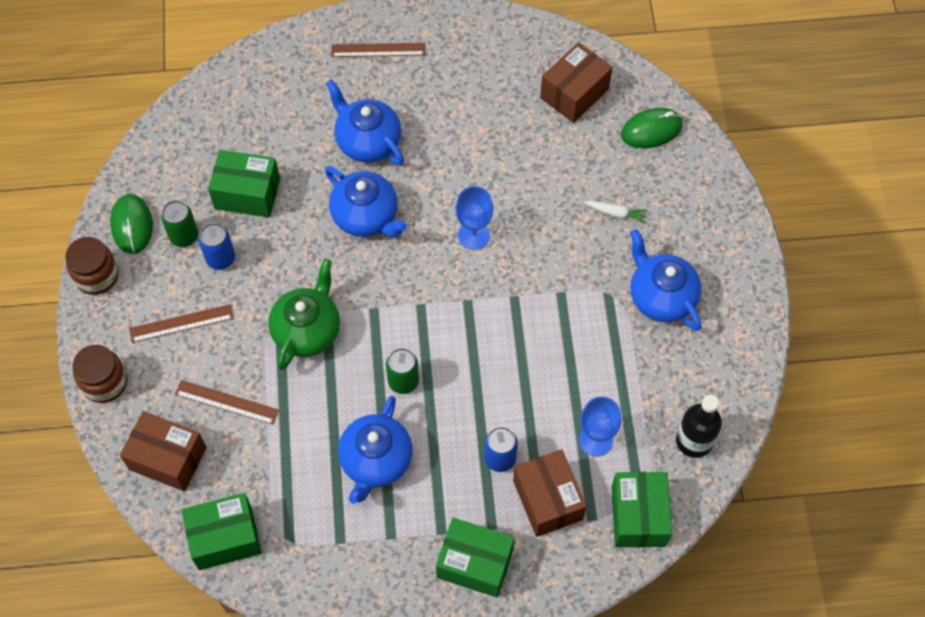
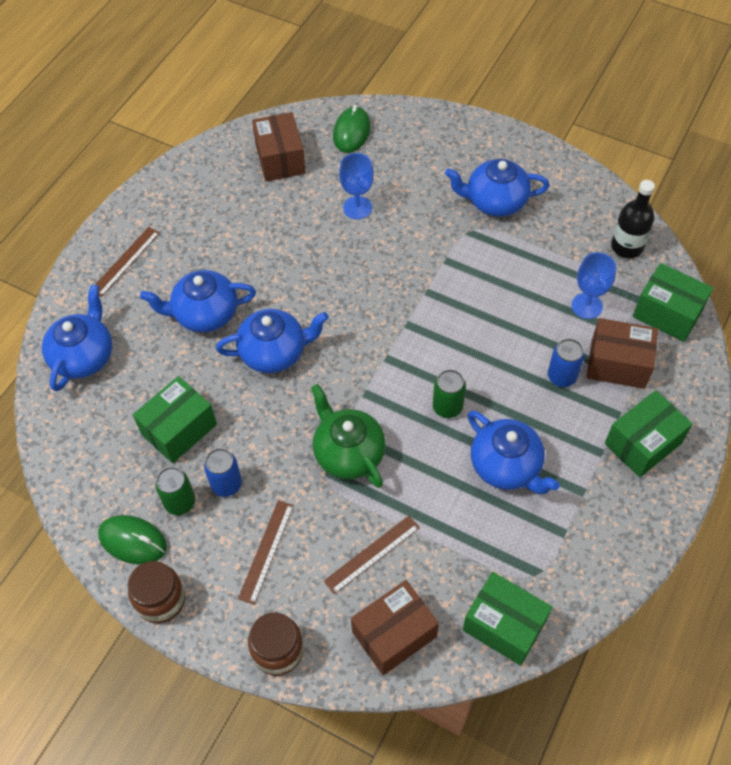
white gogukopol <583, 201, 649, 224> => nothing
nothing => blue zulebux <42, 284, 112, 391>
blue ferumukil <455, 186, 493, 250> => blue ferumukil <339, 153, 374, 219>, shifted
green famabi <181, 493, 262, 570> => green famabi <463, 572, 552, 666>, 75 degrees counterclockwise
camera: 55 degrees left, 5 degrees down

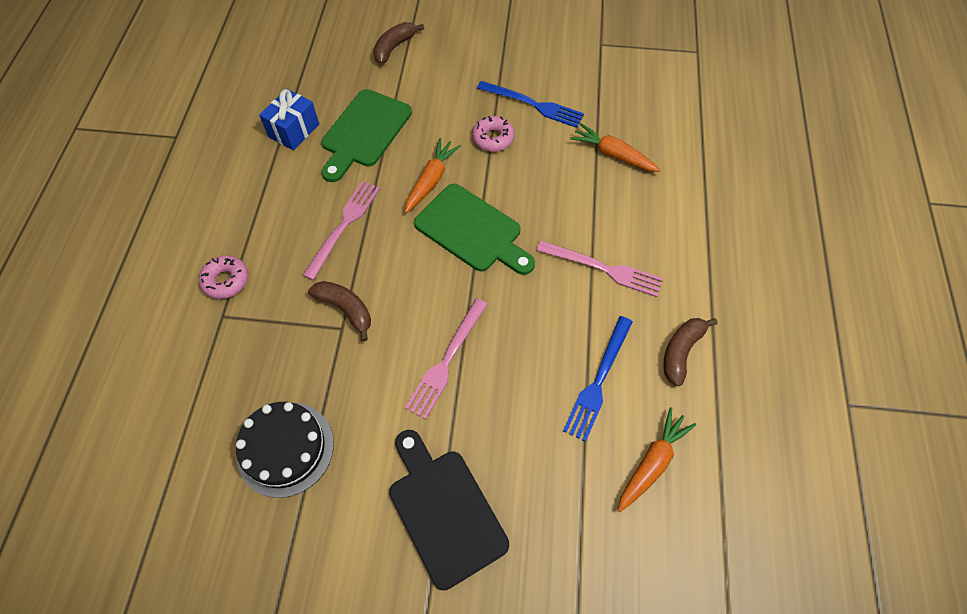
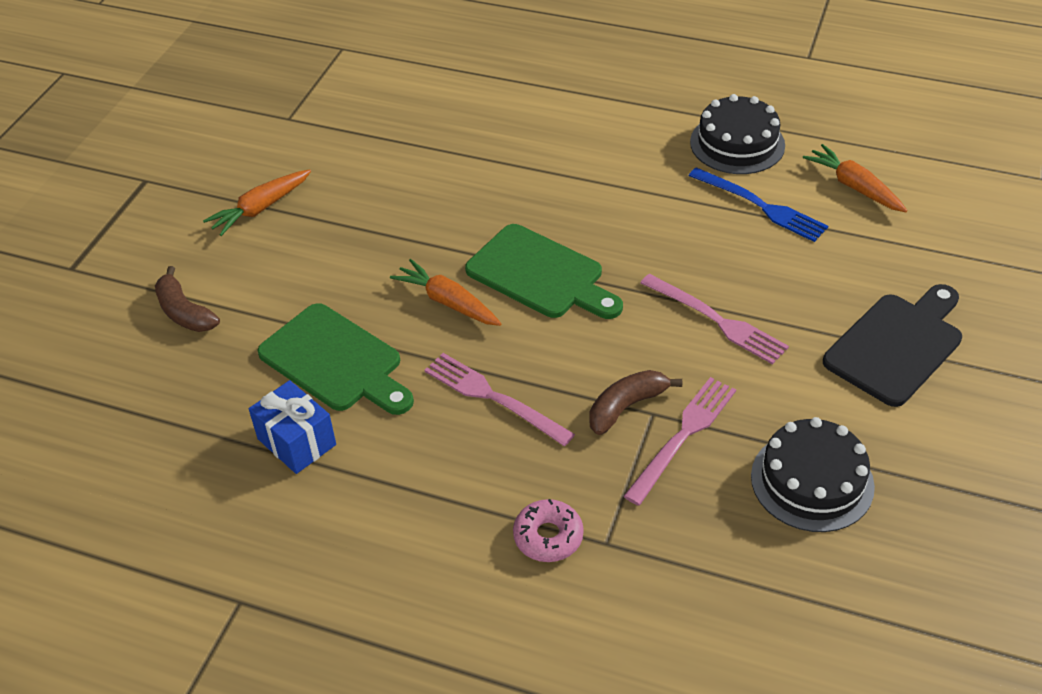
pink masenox <472, 116, 514, 152> => nothing
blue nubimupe <477, 81, 584, 128> => nothing
pink nubimupe <536, 241, 663, 297> => pink nubimupe <623, 377, 736, 506>, shifted
orange gogukopol <570, 123, 661, 172> => orange gogukopol <203, 169, 311, 236>, shifted
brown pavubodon <663, 318, 718, 386> => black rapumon <690, 94, 785, 174>
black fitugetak <389, 430, 509, 590> => black fitugetak <823, 284, 962, 407>, 150 degrees clockwise
green fitugetak <414, 184, 535, 275> => green fitugetak <465, 224, 623, 319>, 75 degrees clockwise
camera: 75 degrees left, 15 degrees down

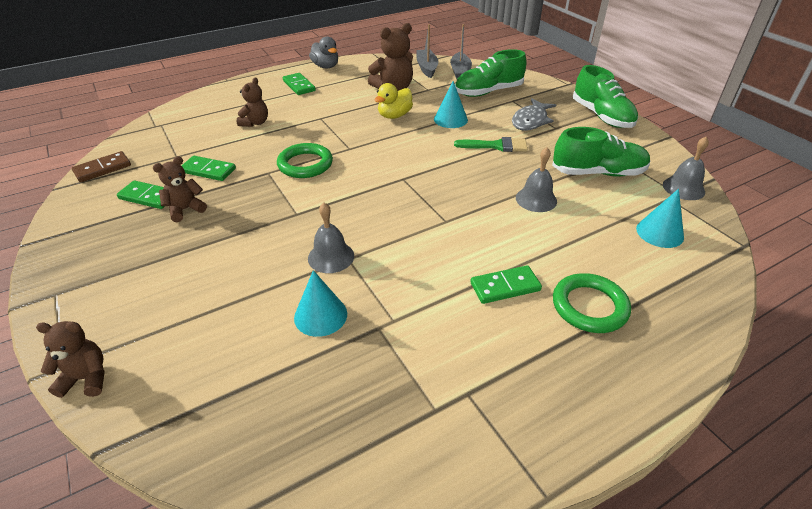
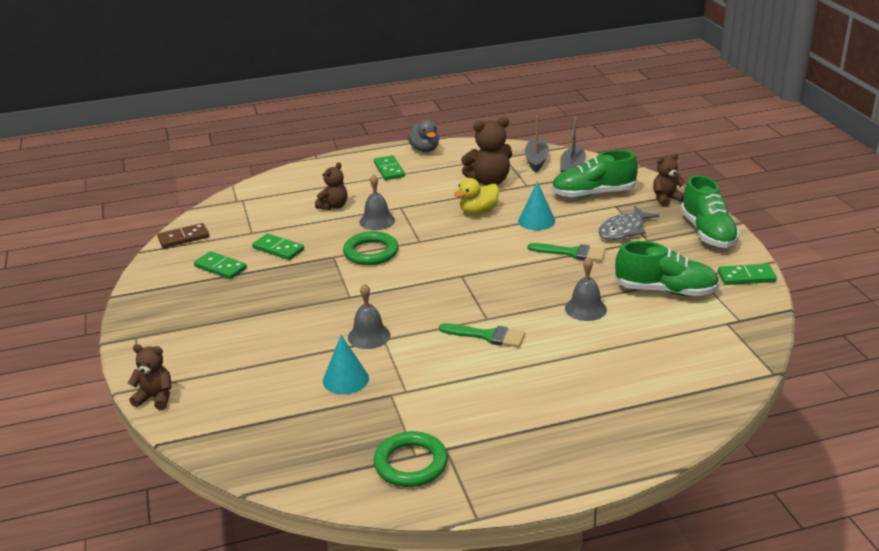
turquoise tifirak <636, 189, 684, 248> => nothing
nothing => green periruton <439, 323, 525, 348>
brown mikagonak <153, 156, 207, 222> => brown mikagonak <653, 153, 686, 207>, shifted
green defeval <470, 265, 542, 304> => green defeval <718, 264, 777, 285>, shifted
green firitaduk <553, 273, 631, 333> => green firitaduk <373, 431, 448, 487>, shifted
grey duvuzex <663, 137, 709, 200> => grey duvuzex <359, 174, 395, 230>, shifted
camera: 15 degrees right, 10 degrees down

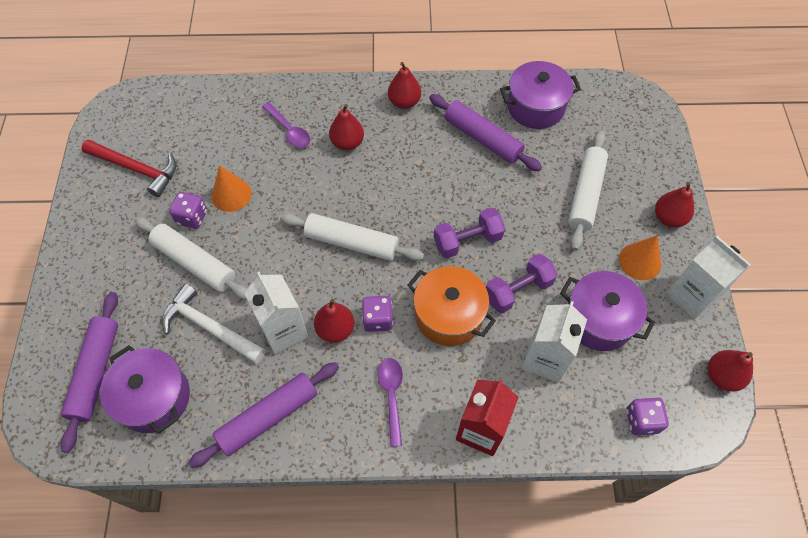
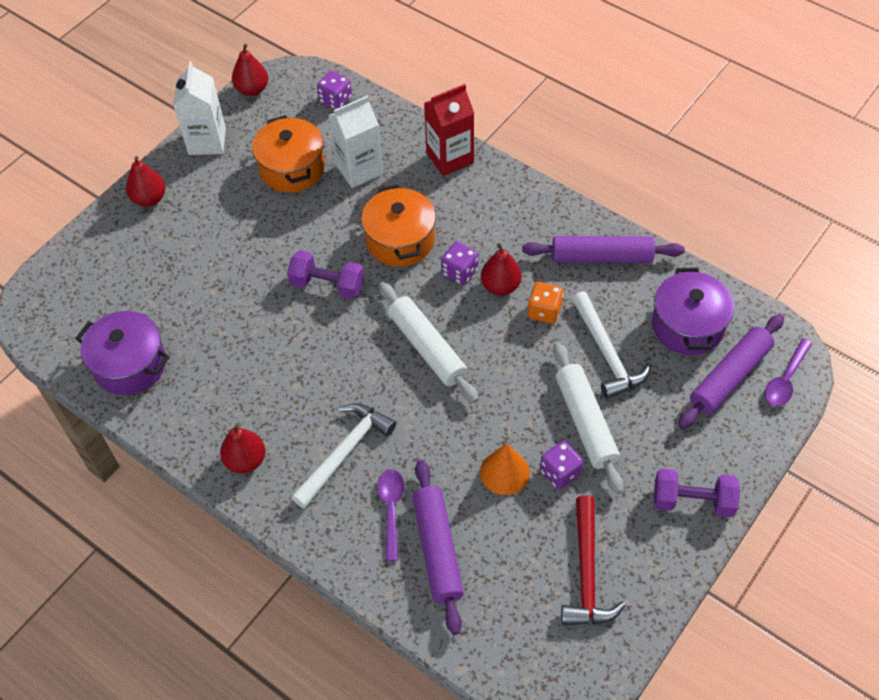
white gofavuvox <568, 131, 608, 251> => nothing
orange tifirak <619, 235, 661, 280> => nothing
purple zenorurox <378, 358, 403, 447> => purple zenorurox <764, 338, 813, 406>, shifted
purple gofavuvox <429, 94, 542, 172> => purple gofavuvox <412, 460, 464, 635>, shifted
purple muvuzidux <486, 254, 557, 313> => purple muvuzidux <654, 468, 740, 517>, shifted
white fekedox <244, 272, 309, 354> => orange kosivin <528, 282, 564, 324>
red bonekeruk <329, 104, 364, 151> => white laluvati <291, 403, 396, 509>
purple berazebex <560, 271, 655, 351> => orange berazebex <252, 115, 325, 193>
red laluvati <82, 139, 177, 197> => red laluvati <561, 495, 626, 625>, 150 degrees counterclockwise
camera: 140 degrees left, 5 degrees down

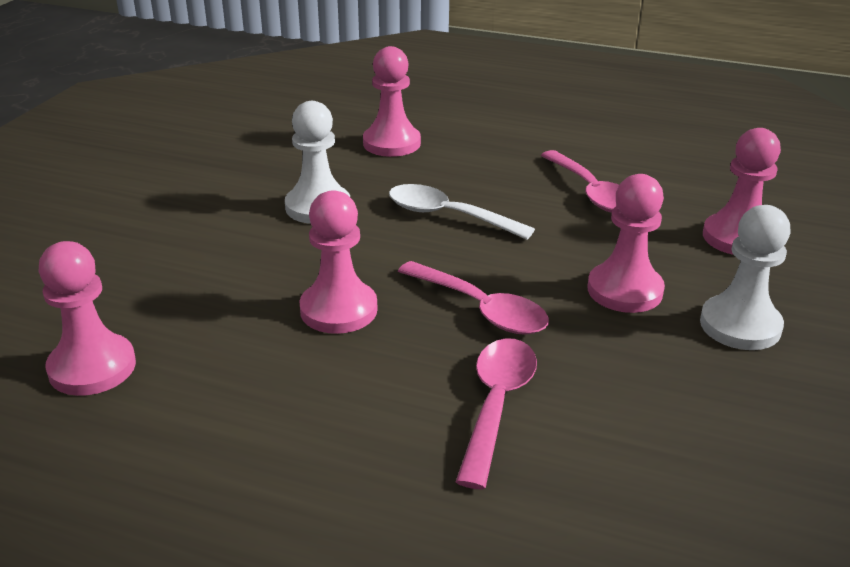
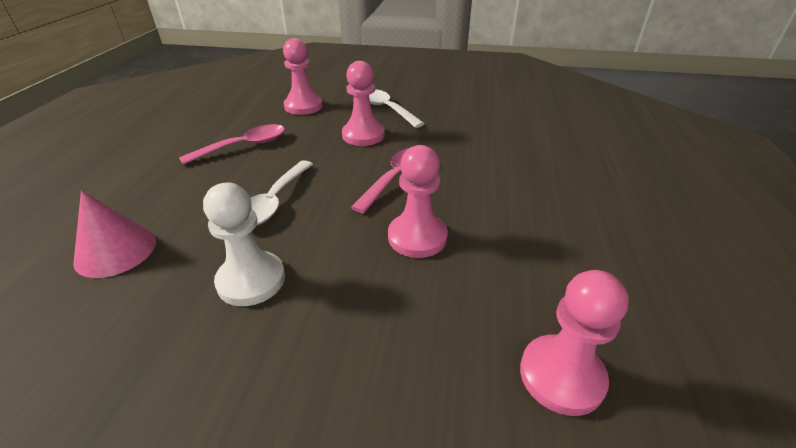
pink zenorurox <456, 338, 537, 490> => nothing
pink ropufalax <363, 46, 421, 157> => pink tifirak <73, 191, 156, 278>
white ropufalax <700, 205, 790, 350> => white zenorurox <369, 89, 425, 128>
camera: 100 degrees left, 5 degrees up

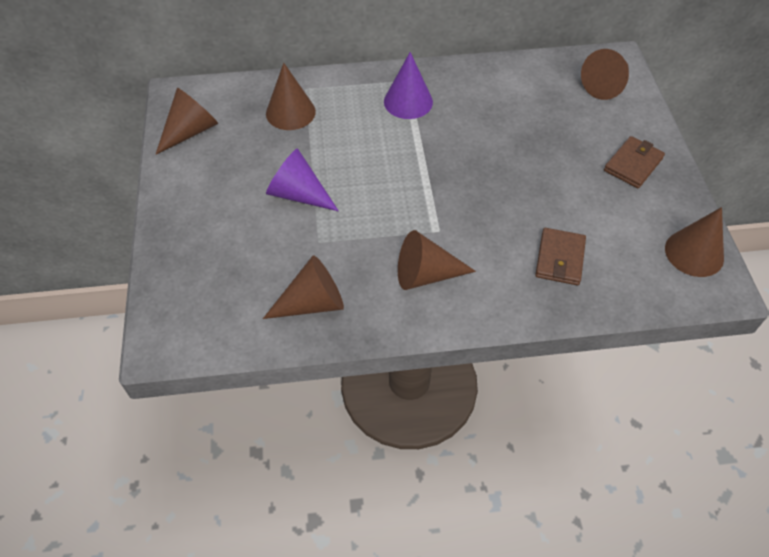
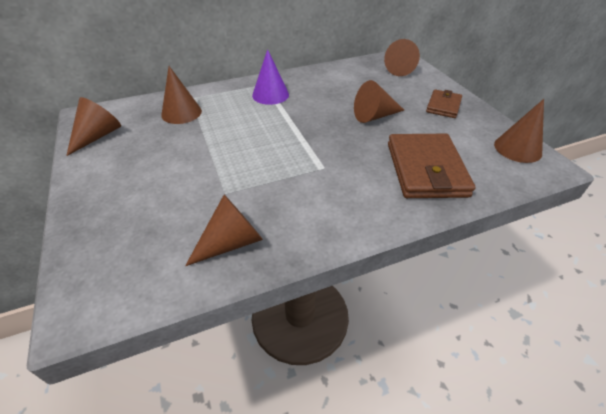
purple tifirak <266, 149, 339, 211> => nothing
brown tifirak <398, 230, 476, 290> => brown tifirak <354, 80, 405, 123>, shifted
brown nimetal <535, 228, 586, 285> => brown nimetal <388, 134, 475, 198>, x1.80
camera: 15 degrees left, 10 degrees down

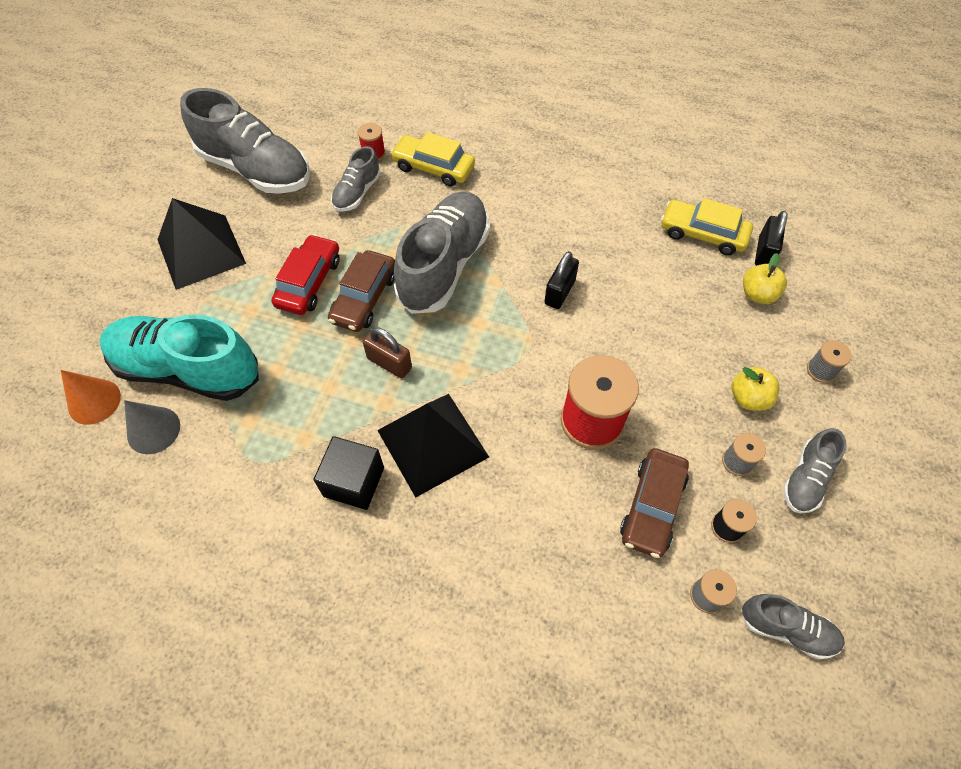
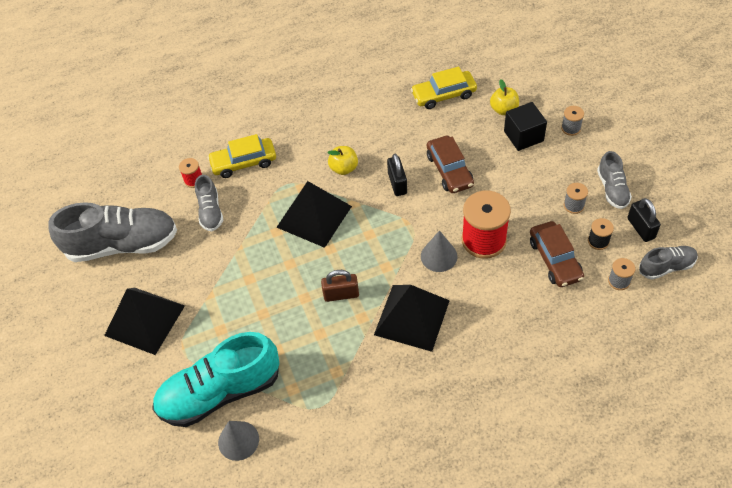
orange tifirak <61, 370, 121, 425> => nothing
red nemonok <271, 234, 340, 315> => nothing
nothing => grey tifirak <421, 230, 457, 272>
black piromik <313, 436, 384, 510> => black piromik <504, 102, 547, 151>, shifted
brown nemonok <328, 250, 395, 332> => brown nemonok <427, 136, 474, 193>, shifted
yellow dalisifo <731, 367, 780, 411> => yellow dalisifo <327, 146, 358, 175>, shifted
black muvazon <755, 211, 787, 266> => black muvazon <627, 198, 661, 242>, shifted
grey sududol <394, 192, 490, 314> => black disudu <276, 181, 352, 248>
camera: 35 degrees left, 5 degrees down

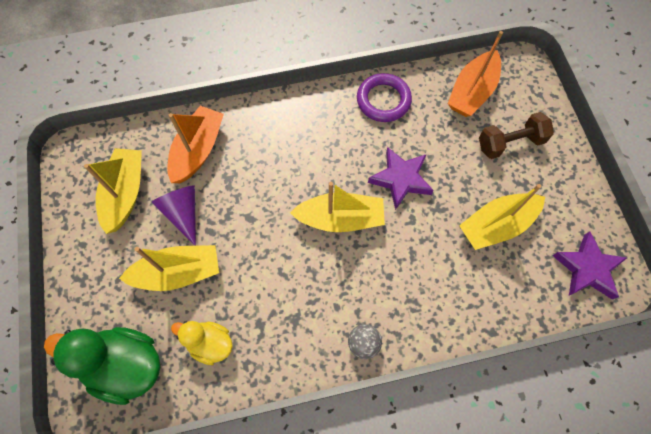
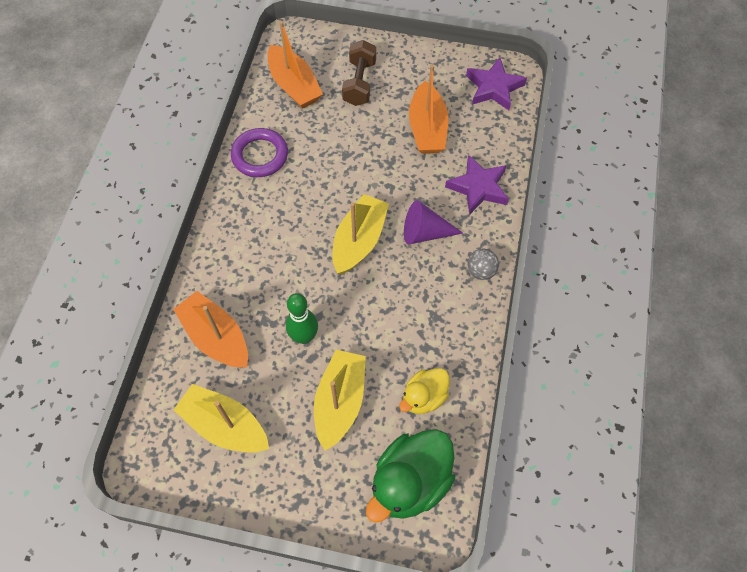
nothing => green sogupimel <286, 293, 318, 344>
purple tifirak <151, 185, 196, 246> => purple tifirak <404, 200, 463, 245>, shifted
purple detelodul <368, 147, 434, 210> => purple detelodul <445, 154, 509, 215>, shifted
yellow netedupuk <459, 184, 545, 250> => orange netedupuk <409, 64, 448, 154>
camera: 65 degrees left, 5 degrees down

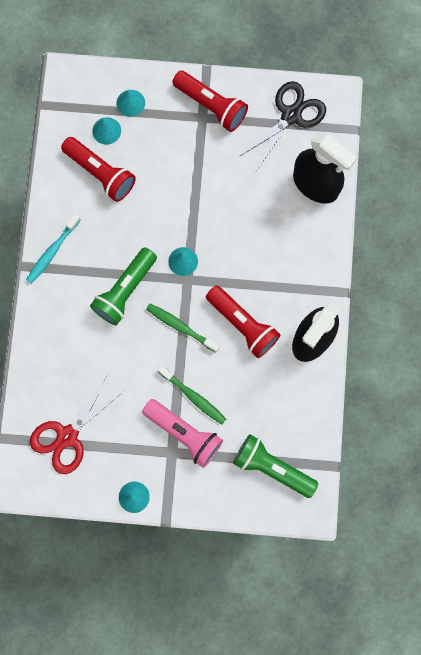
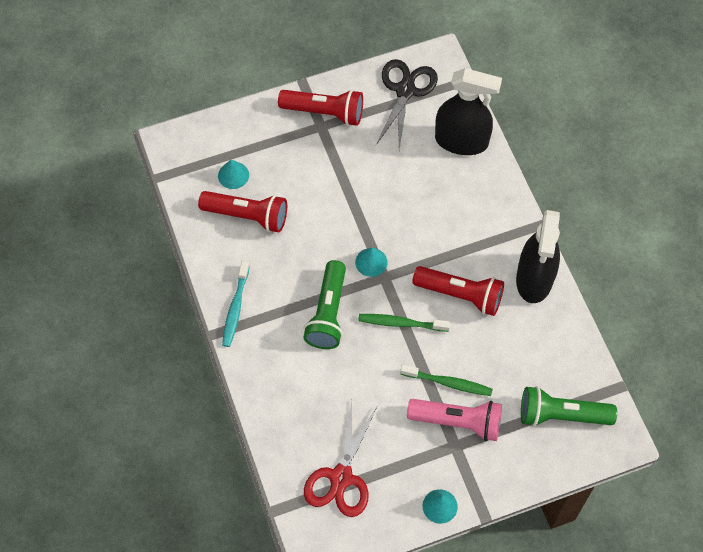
turquoise tifirak <117, 90, 145, 117> => nothing
camera: 25 degrees left, 15 degrees down

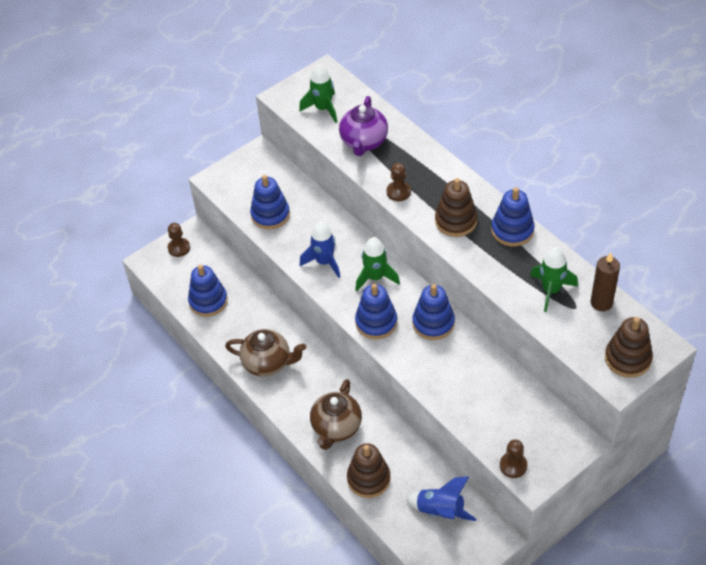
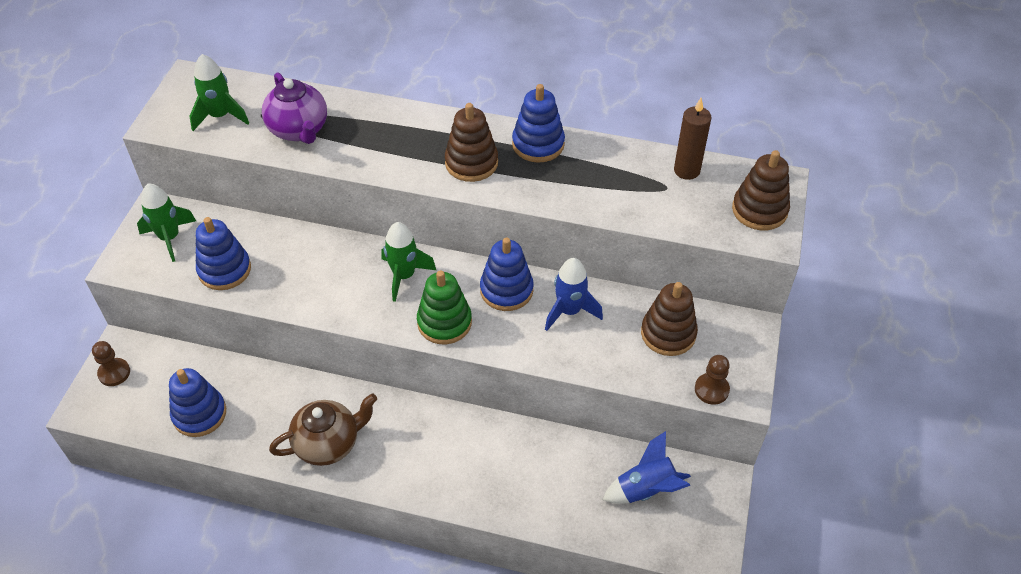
brown zulebux <310, 379, 362, 450> => nothing
brown ropufalax <387, 163, 411, 201> => nothing
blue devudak <300, 222, 340, 278> => blue devudak <545, 258, 603, 331>, shifted
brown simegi <347, 443, 391, 498> => brown simegi <641, 282, 698, 356>, shifted
green devudak <530, 247, 578, 312> => green devudak <137, 183, 196, 262>, shifted
blue simegi <355, 283, 397, 339> => green simegi <417, 270, 472, 344>
camera: 40 degrees left, 0 degrees up

